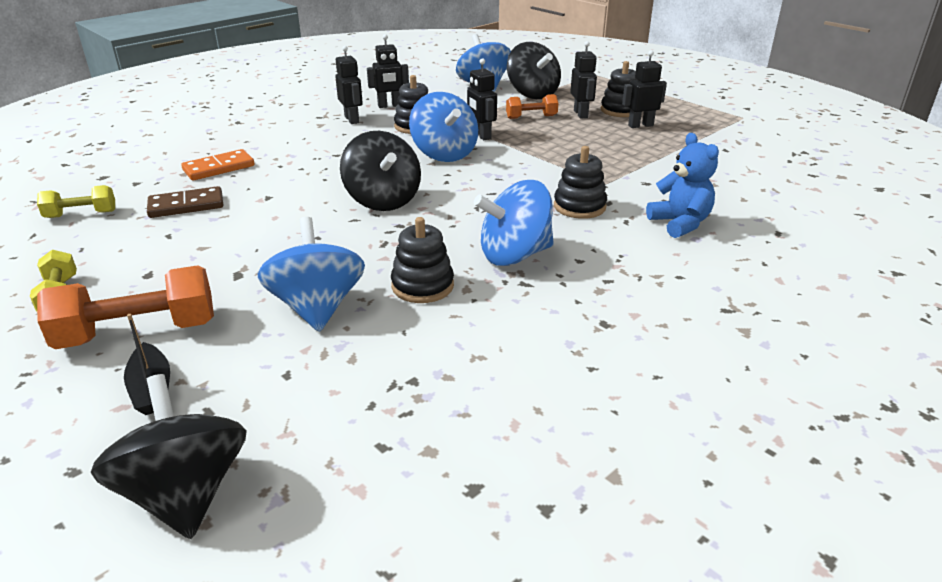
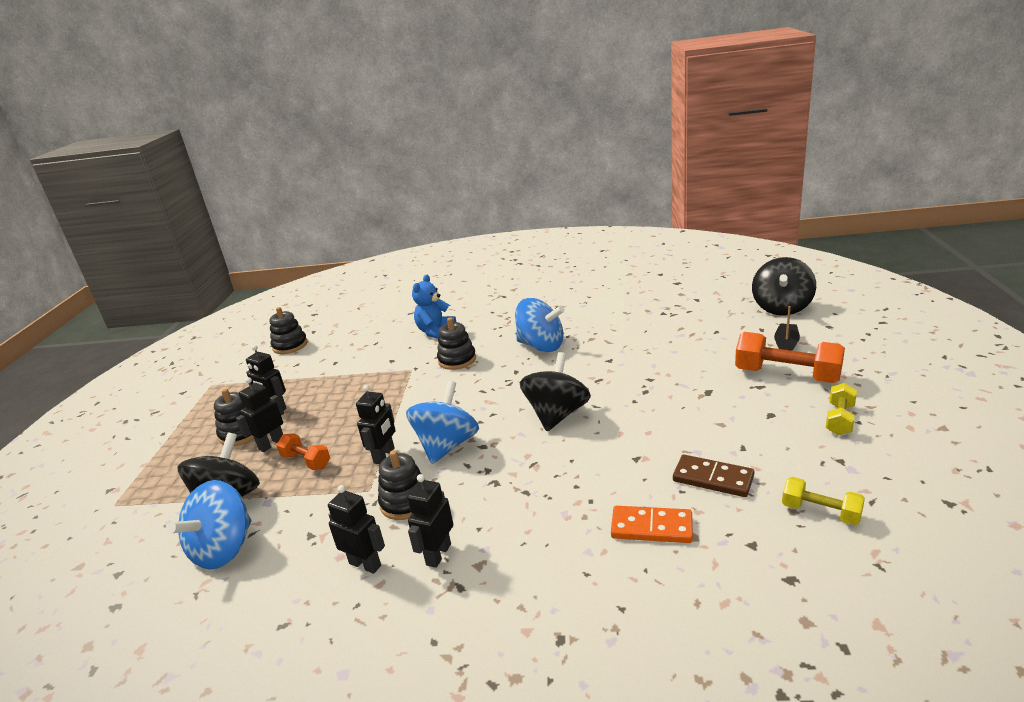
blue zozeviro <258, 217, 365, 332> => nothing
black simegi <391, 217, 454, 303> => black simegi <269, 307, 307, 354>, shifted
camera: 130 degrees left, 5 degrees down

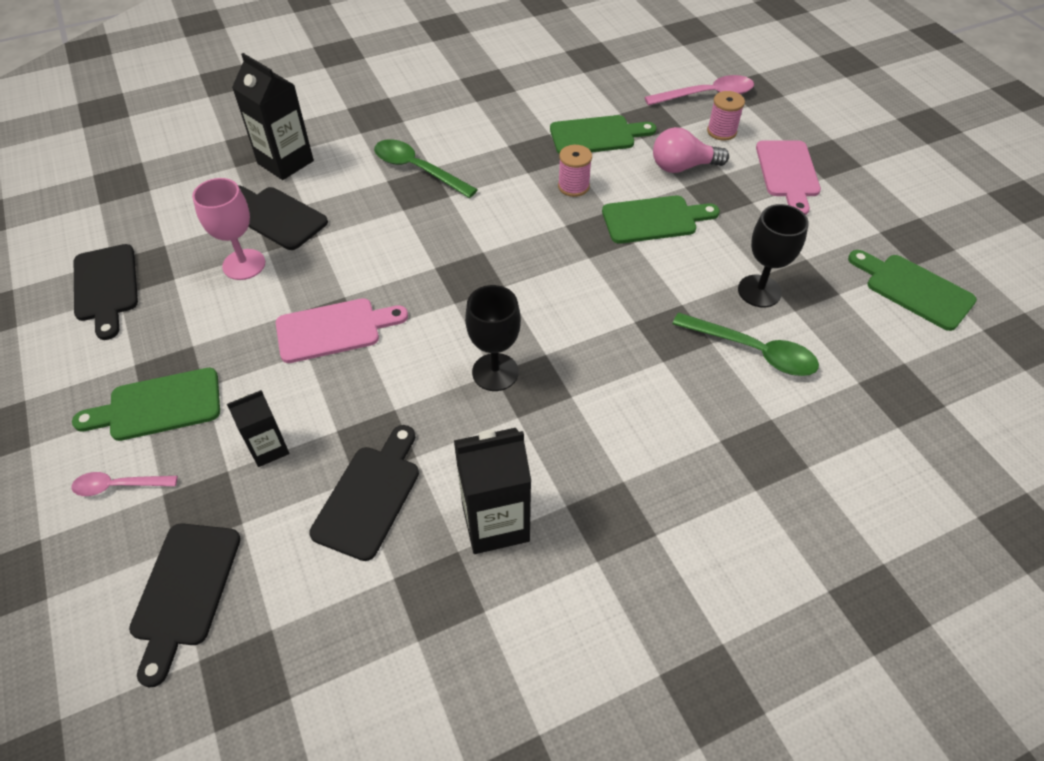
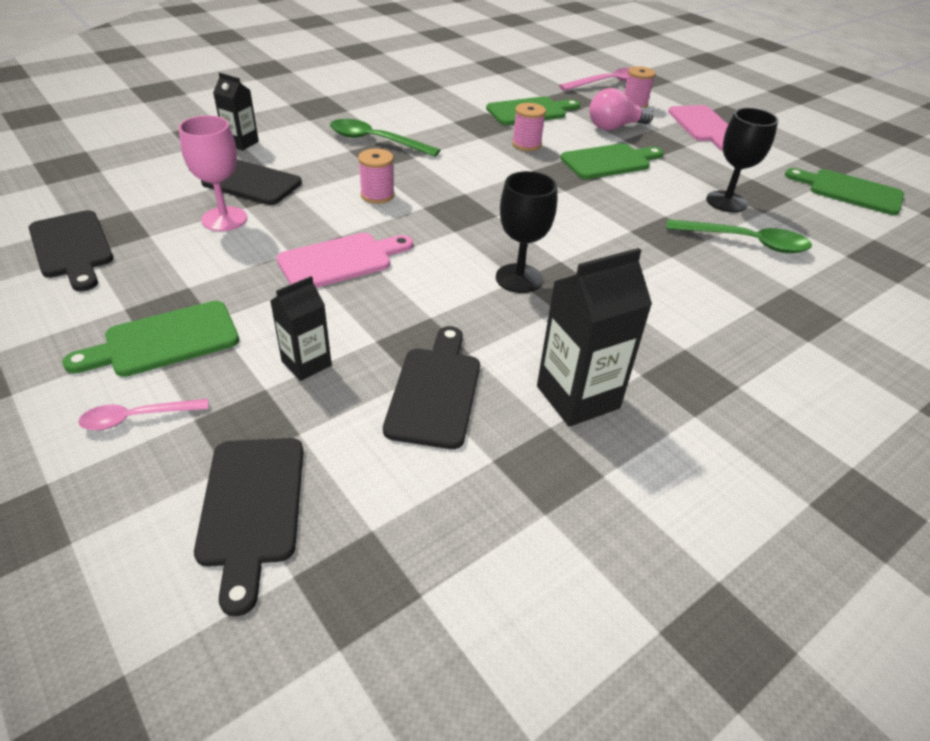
nothing => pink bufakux <358, 149, 395, 204>
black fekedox <232, 53, 314, 180> => black fekedox <213, 73, 259, 151>, x0.60
camera: 15 degrees left, 10 degrees down

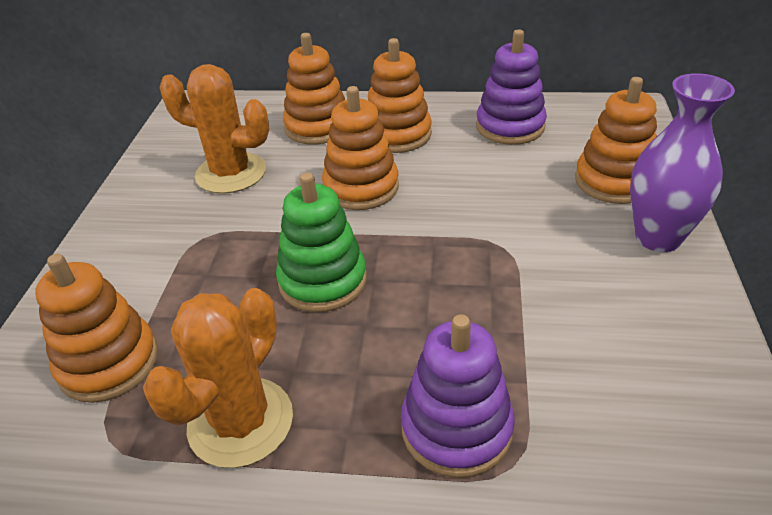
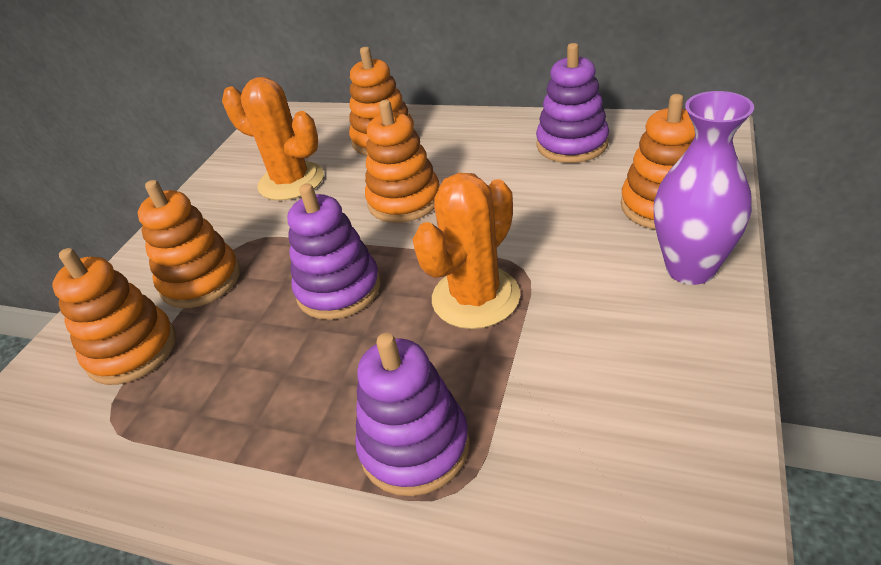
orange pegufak <143, 288, 293, 468> => orange pegufak <412, 173, 520, 329>, shifted
orange simegi <368, 38, 432, 153> => orange simegi <138, 180, 240, 308>, shifted
green simegi <276, 172, 367, 312> => purple simegi <287, 183, 381, 320>
camera: 15 degrees right, 0 degrees up

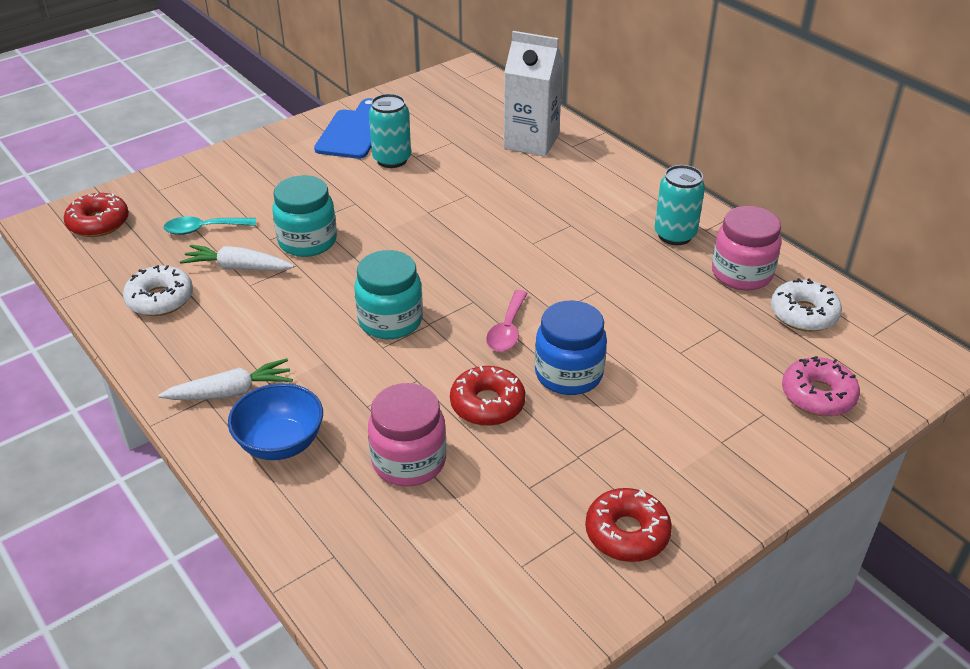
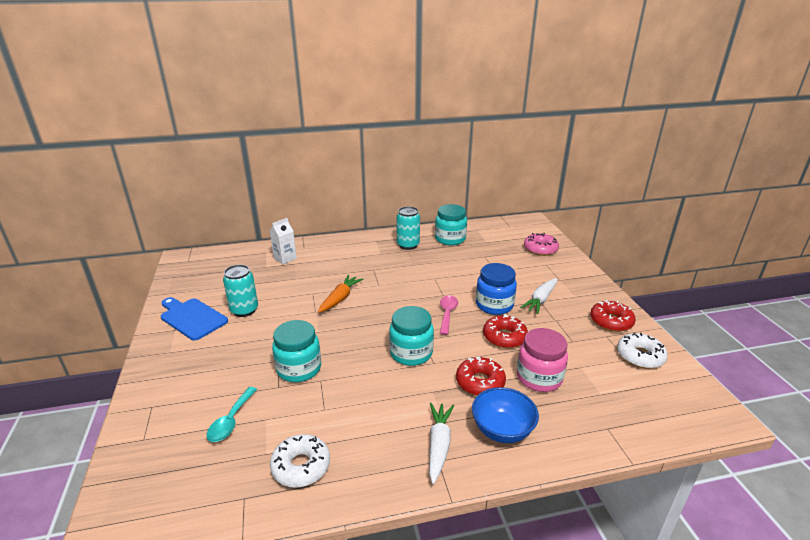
nothing => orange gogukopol <318, 275, 363, 313>
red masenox <64, 193, 129, 237> => red masenox <456, 356, 506, 396>, shifted
white gogukopol <180, 245, 294, 271> => white gogukopol <520, 278, 557, 314>, shifted
white masenox <771, 278, 842, 331> => white masenox <617, 333, 668, 369>, shifted
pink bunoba <712, 206, 781, 290> => turquoise bunoba <435, 204, 467, 246>
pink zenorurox <486, 290, 528, 352> => pink zenorurox <440, 295, 458, 335>, 120 degrees counterclockwise
white fekedox <504, 31, 563, 157> => white fekedox <270, 218, 297, 264>, x0.59
camera: 65 degrees left, 10 degrees down

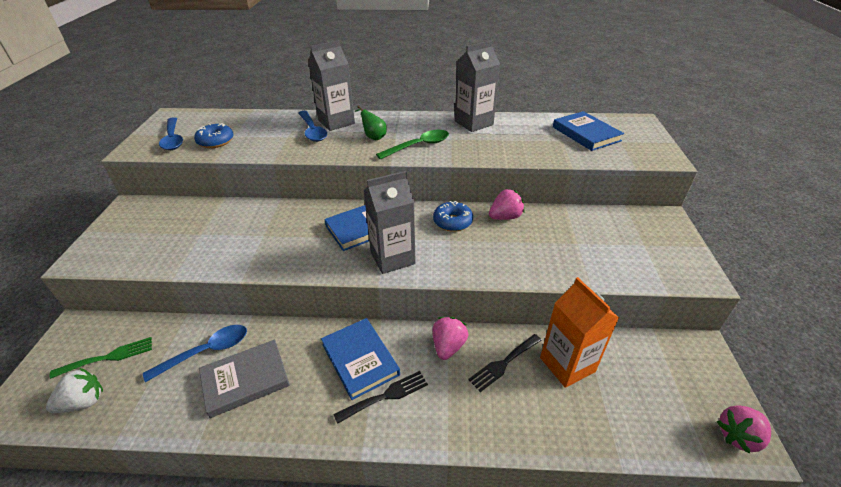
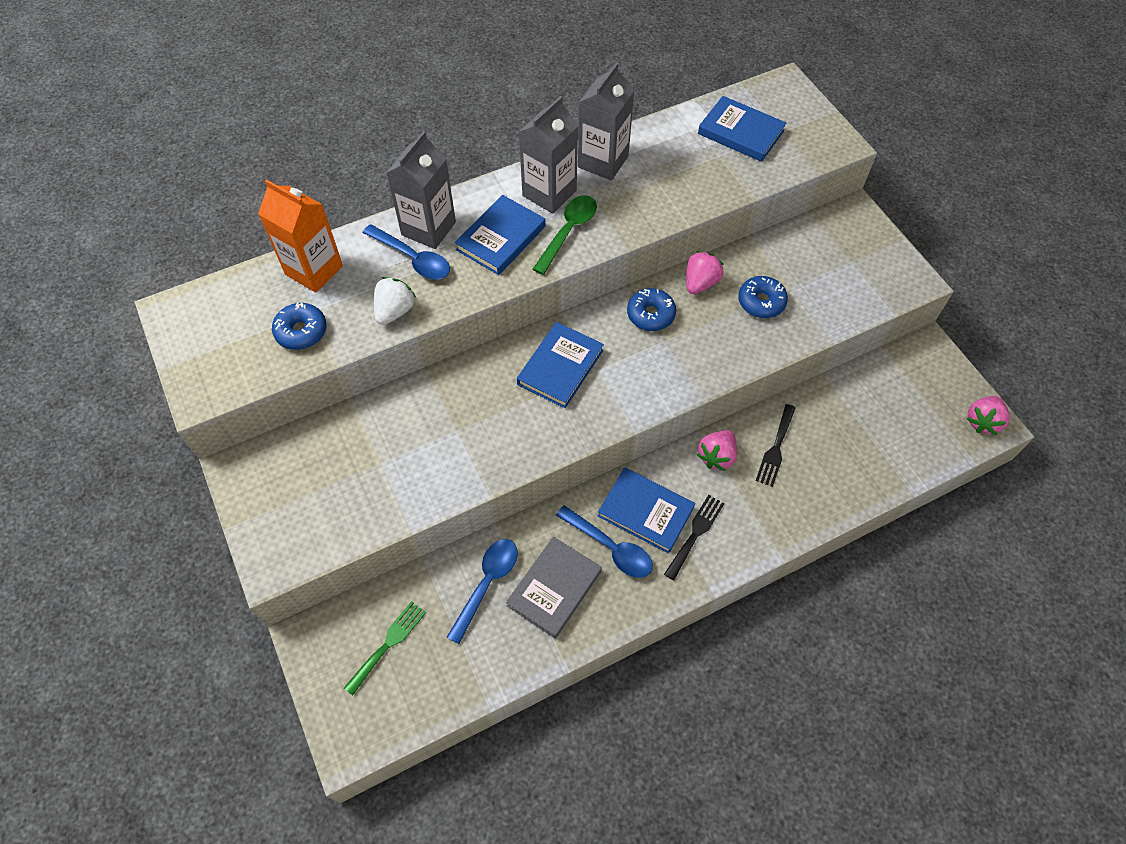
nothing => blue masenox <738, 276, 788, 318>
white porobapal <46, 368, 103, 413> => white porobapal <374, 277, 416, 325>, shifted
blue zenorurox <159, 117, 183, 150> => blue zenorurox <556, 505, 653, 578>, shifted
grey fekedox <363, 171, 416, 274> => grey fekedox <519, 96, 578, 214>, shifted
orange fekedox <540, 277, 619, 388> => orange fekedox <258, 180, 343, 293>, shifted
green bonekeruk <354, 106, 387, 140> => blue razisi <455, 195, 546, 275>
pink porobapal <432, 317, 468, 360> => pink porobapal <697, 430, 737, 471>, 135 degrees counterclockwise
camera: 30 degrees left, 20 degrees up

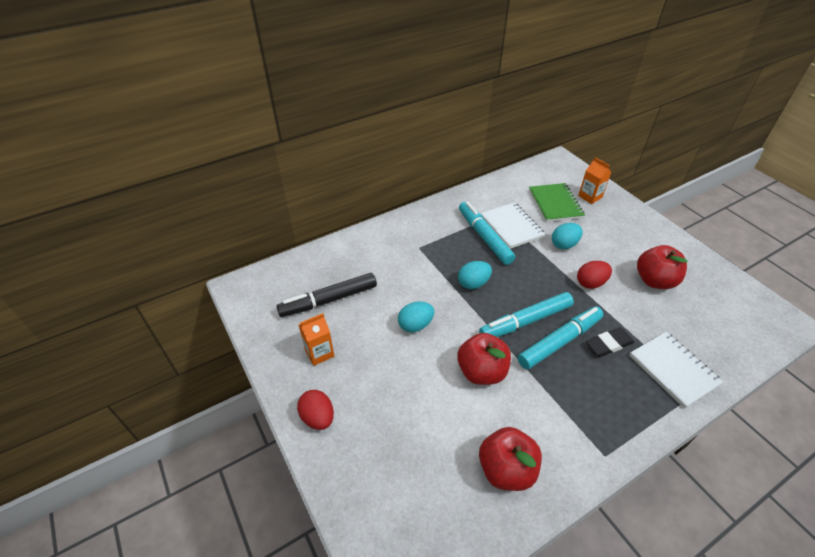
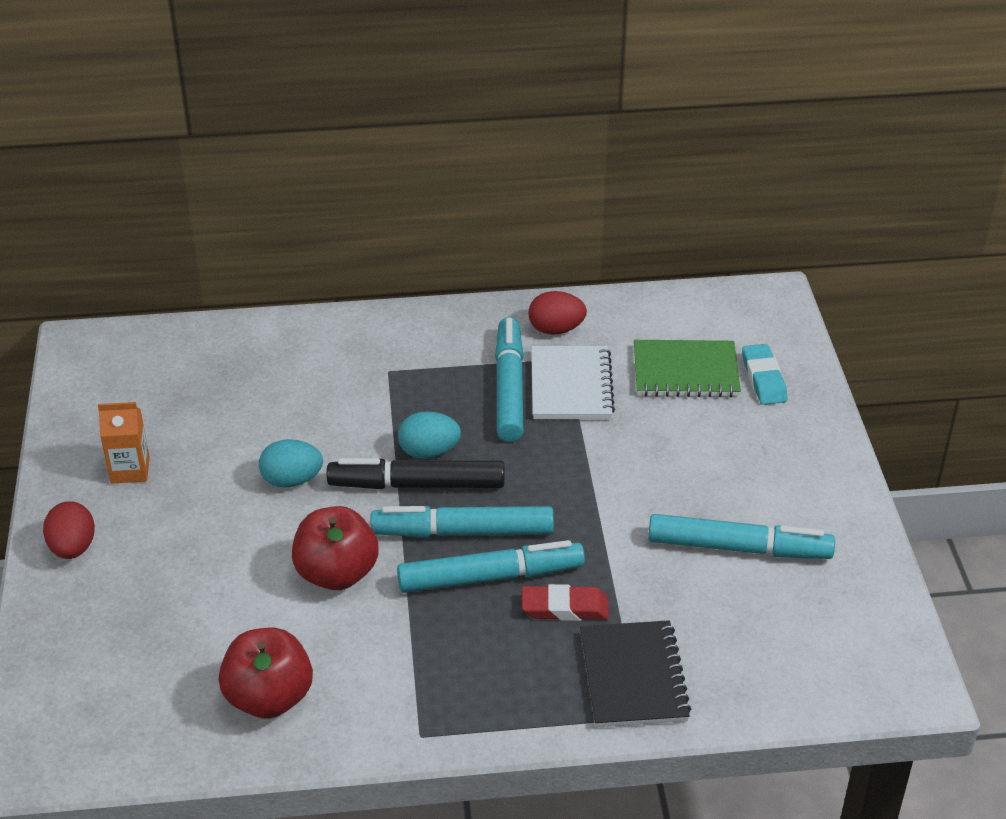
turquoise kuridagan <552, 223, 583, 249> => nothing
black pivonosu <276, 273, 377, 317> => black pivonosu <327, 458, 504, 489>, shifted
red kuridagan <577, 261, 612, 289> => red kuridagan <528, 291, 587, 335>, shifted
orange fekedox <578, 157, 611, 204> => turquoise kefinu <742, 344, 787, 405>
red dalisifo <637, 245, 688, 289> => turquoise pivonosu <648, 514, 835, 559>
black kefinu <586, 327, 634, 357> => red kefinu <522, 584, 609, 621>
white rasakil <629, 332, 723, 408> => black rasakil <580, 620, 691, 727>
green rasakil <529, 183, 585, 222> => green rasakil <634, 340, 741, 397>, 75 degrees clockwise
camera: 25 degrees right, 5 degrees down

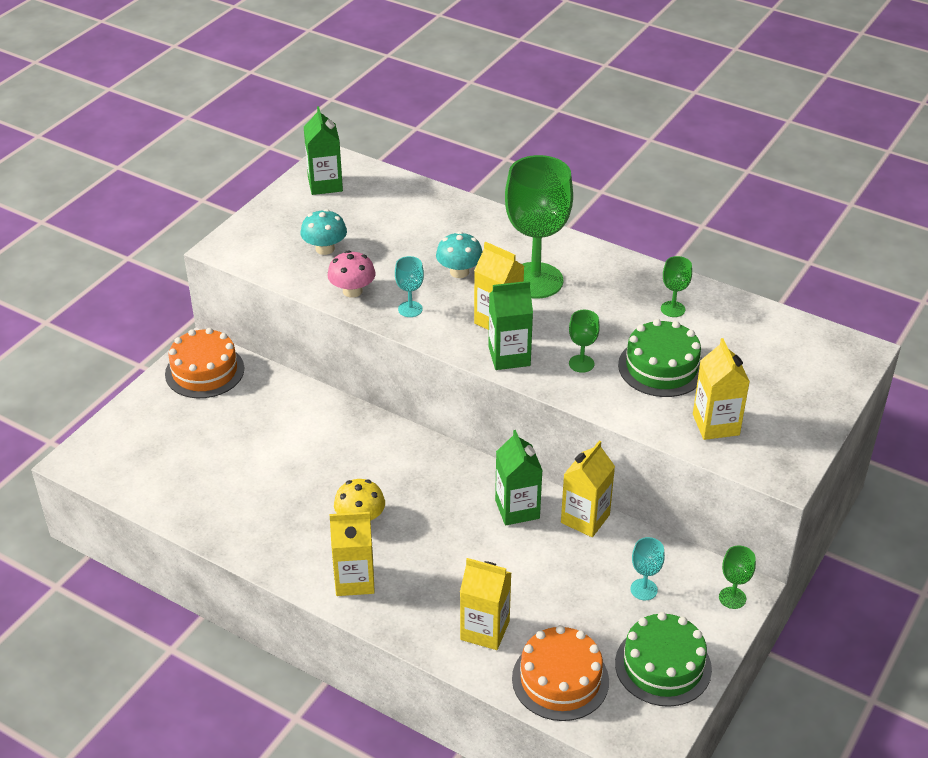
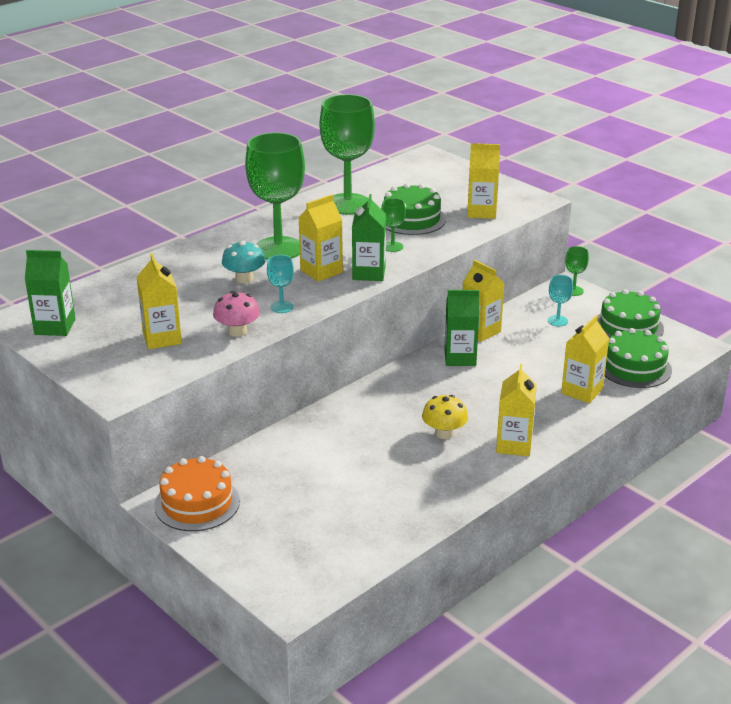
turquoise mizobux <301, 209, 347, 255> => yellow fekedox <137, 254, 182, 349>
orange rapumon <512, 625, 609, 721> => green rapumon <605, 328, 672, 388>
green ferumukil <661, 256, 692, 317> => green ferumukil <320, 94, 375, 215>, x2.33
camera: 75 degrees left, 10 degrees down

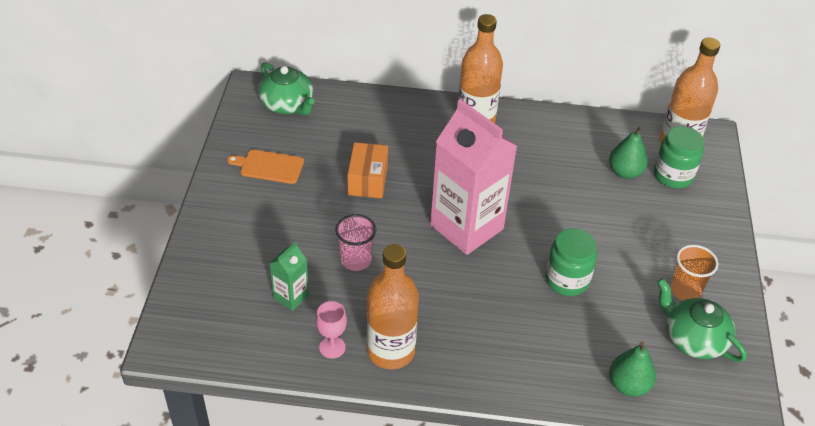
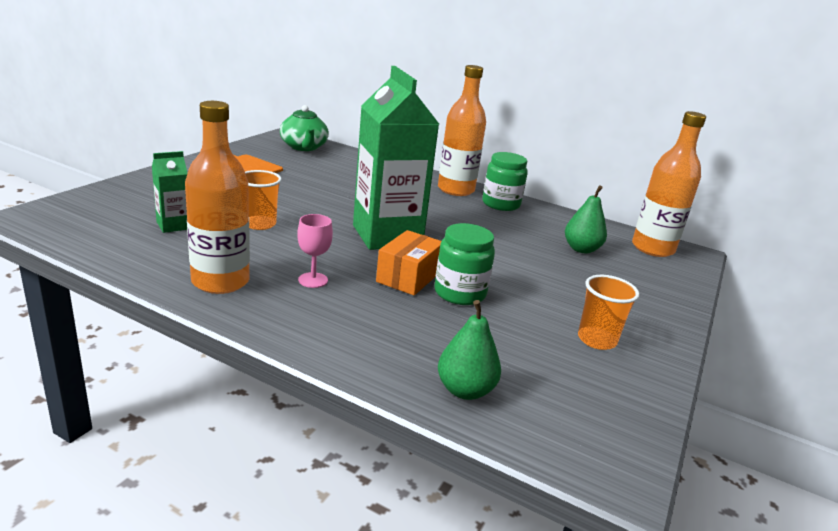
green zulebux <657, 278, 747, 362> => nothing
pink ferumukil <316, 301, 347, 359> => pink ferumukil <297, 214, 333, 288>, shifted
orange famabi <347, 142, 388, 198> => orange famabi <376, 230, 441, 295>, shifted
green bunoba <654, 126, 704, 188> => green bunoba <482, 152, 528, 211>, shifted
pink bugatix <335, 214, 376, 271> => orange bugatix <245, 170, 282, 230>
pink fekedox <430, 99, 517, 255> => green fekedox <353, 66, 439, 250>
camera: 20 degrees right, 20 degrees down

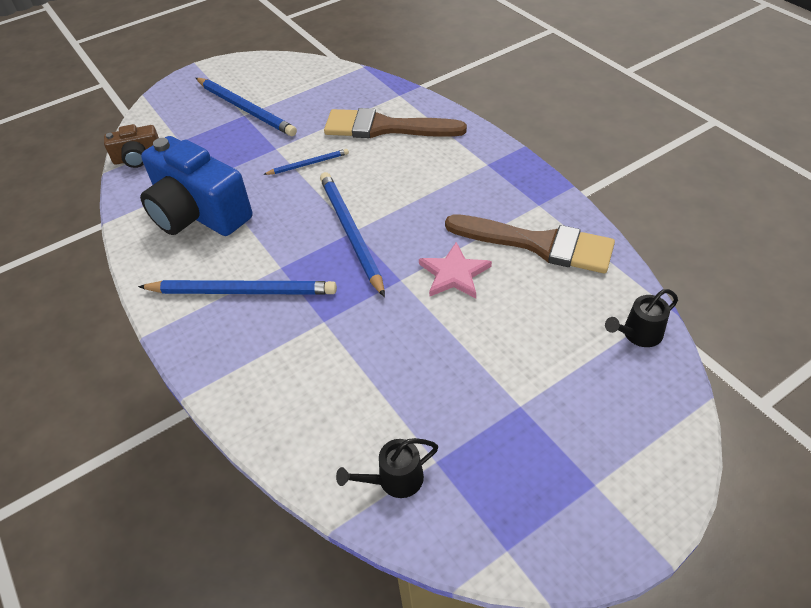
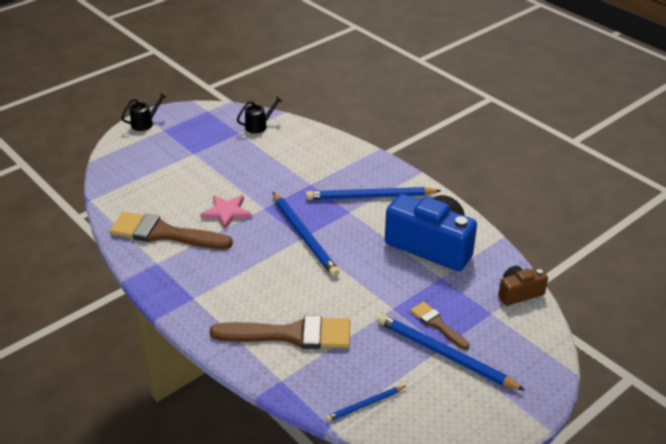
nothing => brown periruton <411, 302, 469, 350>
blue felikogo <263, 149, 349, 175> => blue felikogo <326, 386, 406, 422>, shifted
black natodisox <605, 289, 678, 347> => black natodisox <121, 93, 167, 131>, shifted
camera: 170 degrees right, 10 degrees down

